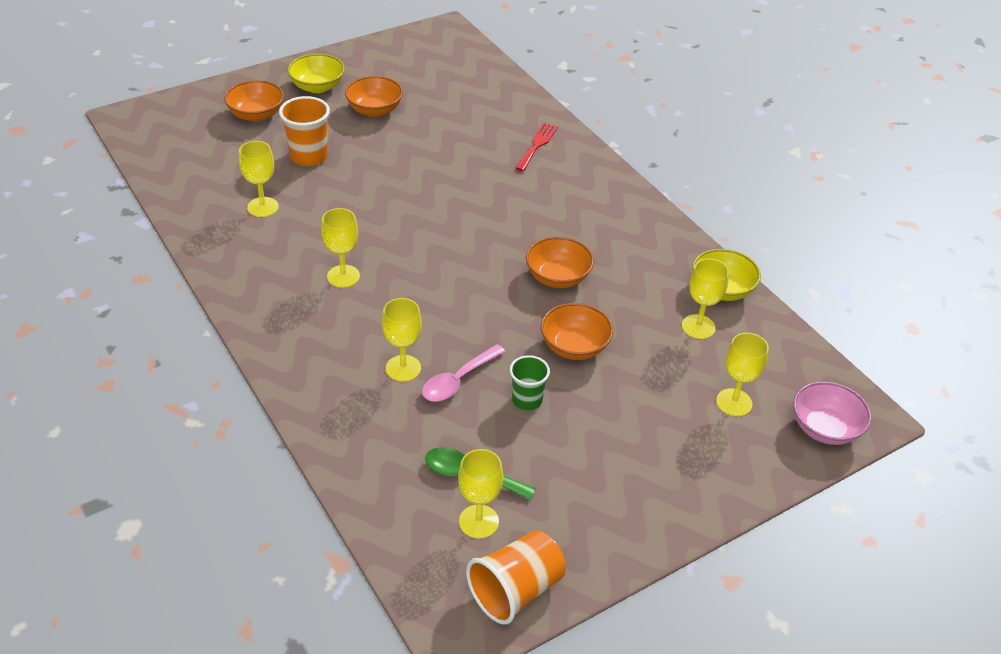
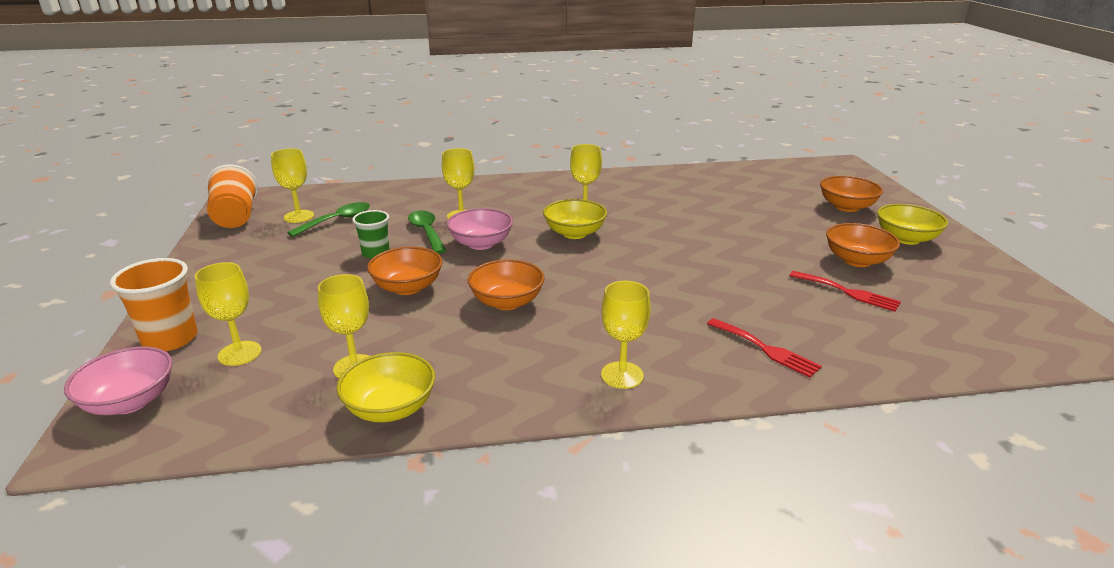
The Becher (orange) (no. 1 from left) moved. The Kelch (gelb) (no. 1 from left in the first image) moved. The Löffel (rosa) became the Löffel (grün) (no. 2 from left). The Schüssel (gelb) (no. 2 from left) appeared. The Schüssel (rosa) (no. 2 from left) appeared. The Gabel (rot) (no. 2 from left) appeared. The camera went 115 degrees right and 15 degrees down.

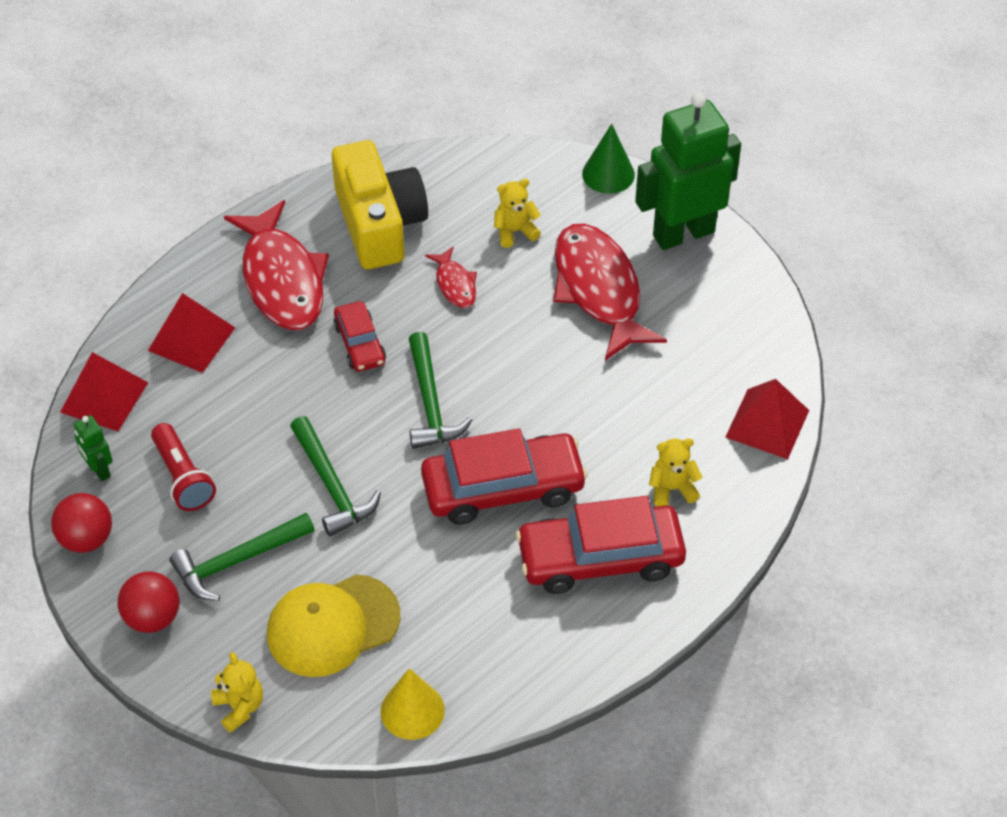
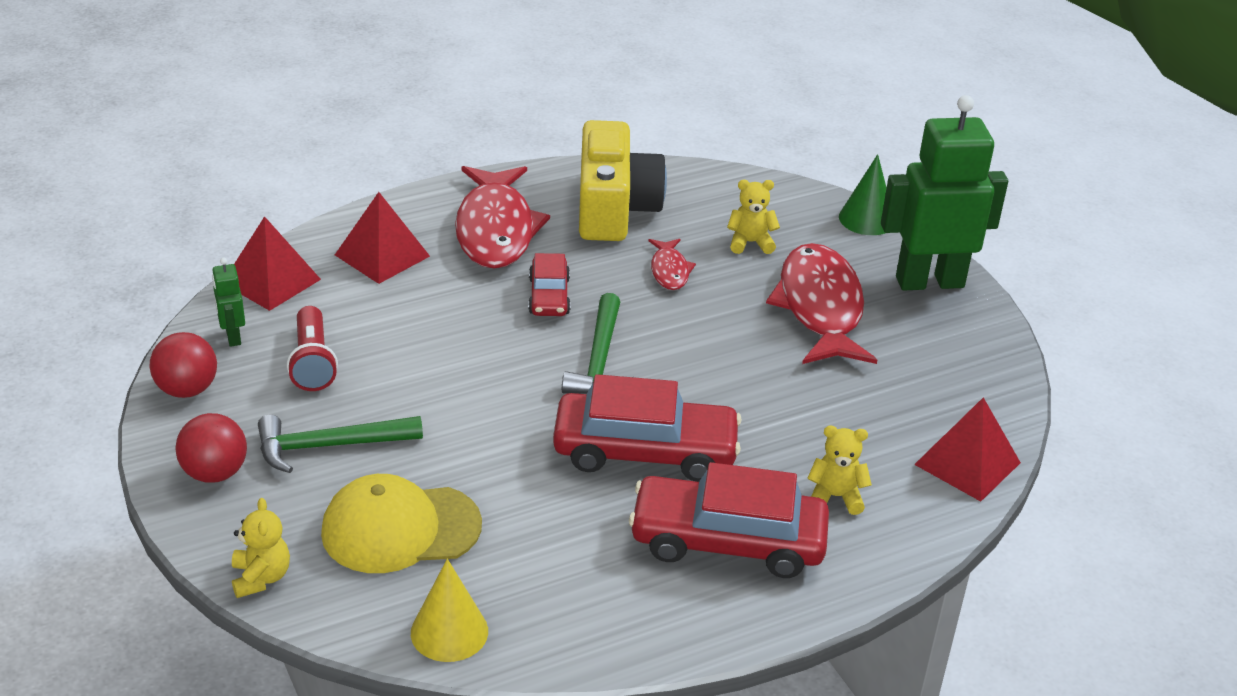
The Hammer (grün) (no. 2 from left) disappeared. The camera went 15 degrees right and 15 degrees down.

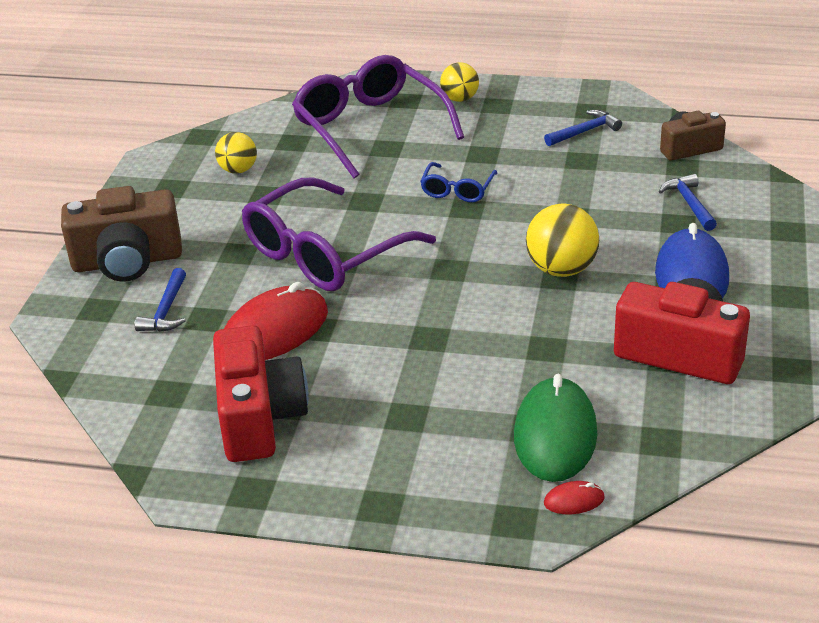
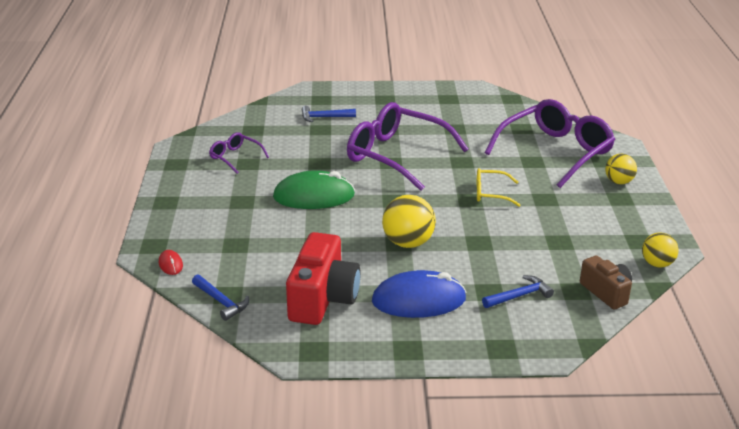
The Hammer (blau) (no. 2 from left in the first image) moved. The Ball (gelb) (no. 1 from left in the first image) moved. The Brille (blau) became the Brille (gelb). The Kamera (braun) (no. 1 from left) disappeared. The Computermaus (rot) (no. 1 from left) disappeared. The Kamera (rot) (no. 1 from left) was replaced by the Brille (lila) (no. 1 from left). The Computermaus (grün) moved. The camera went 75 degrees right and 5 degrees down.

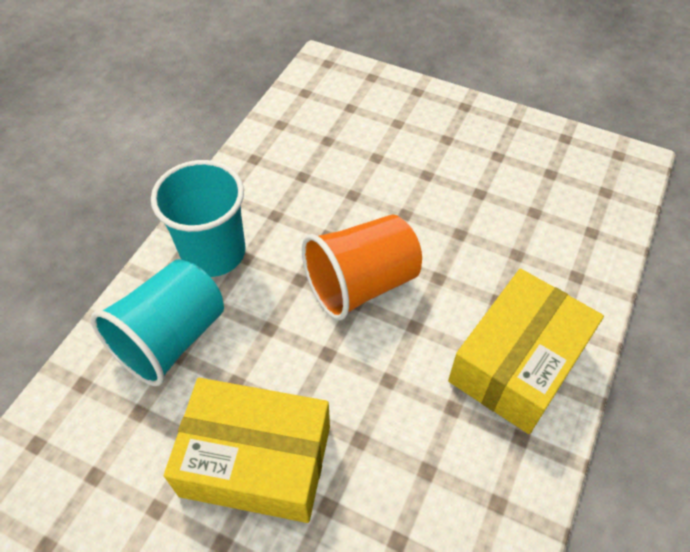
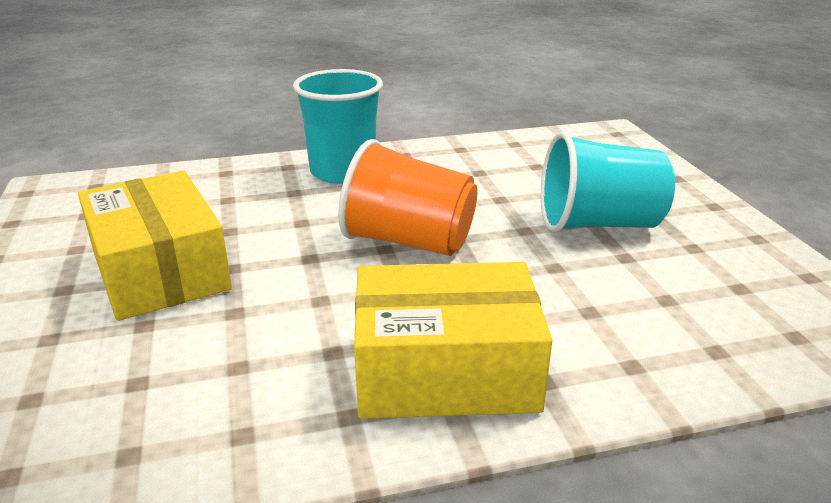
The Becher (türkis) (no. 1 from left in the first image) moved. The camera went 50 degrees right and 25 degrees down.

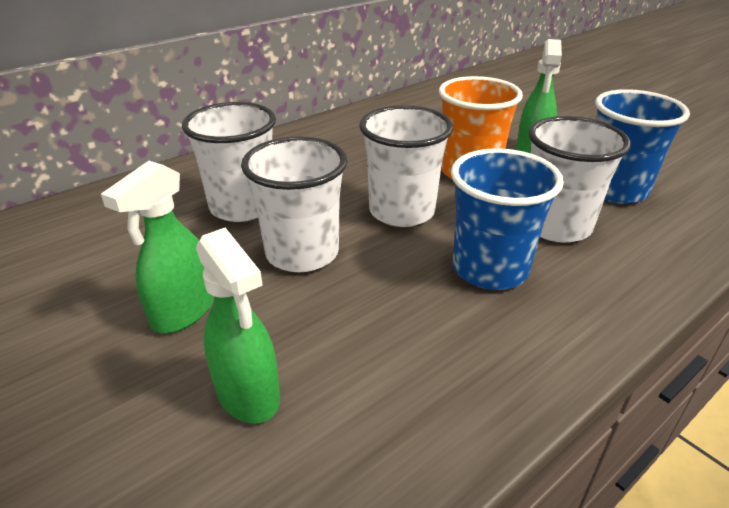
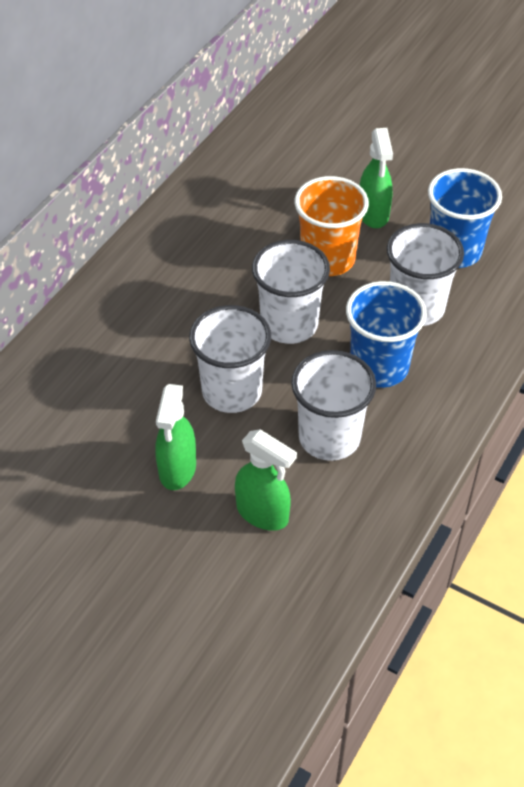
The Becher (weiß) (no. 1 from left in the first image) moved. The camera went 20 degrees left and 15 degrees up.

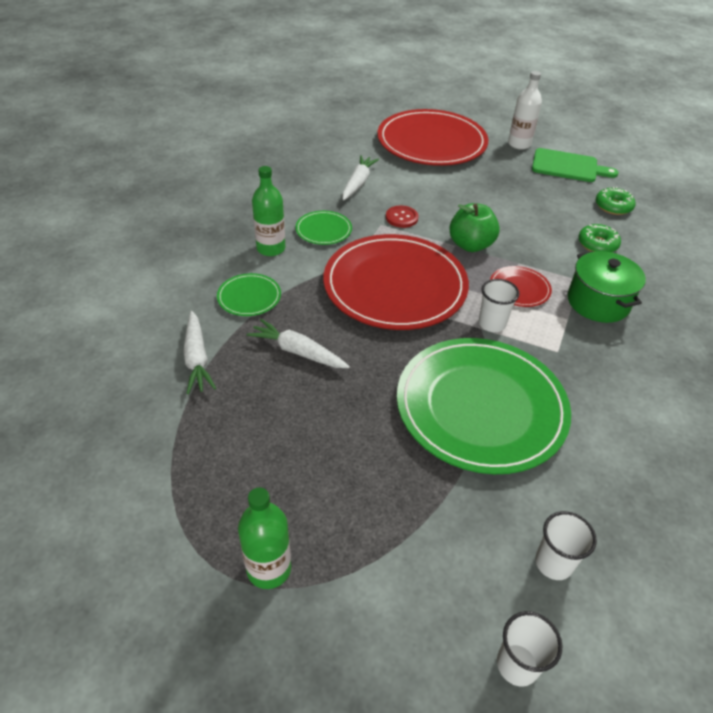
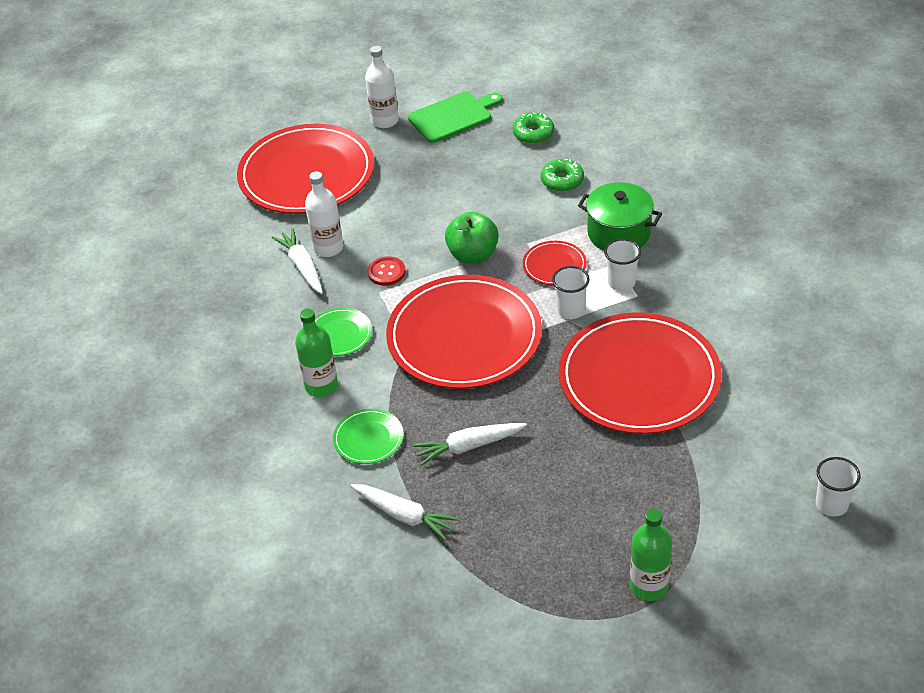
The Teller (grün) (no. 3 from left) became the Teller (rot) (no. 4 from left). The Becher (weiß) (no. 3 from left in the first image) moved. The Flasche (weiß) (no. 1 from left) appeared. The camera went 40 degrees left and 0 degrees up.

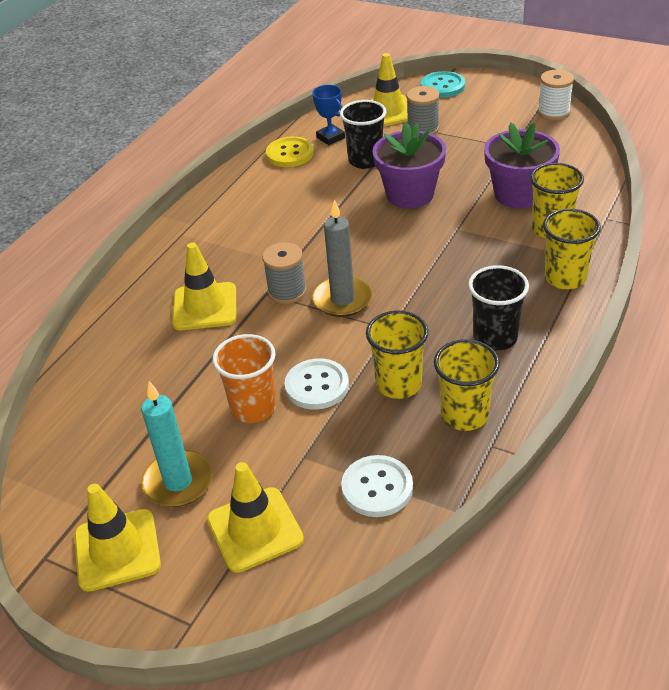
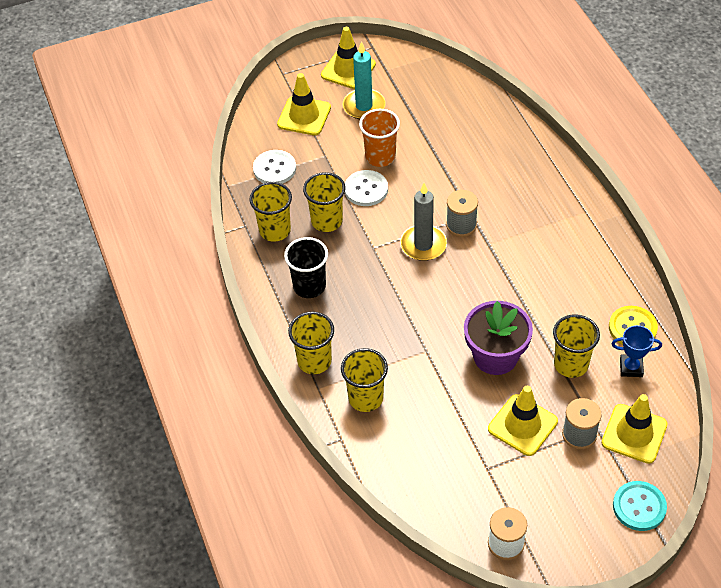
The Becher (schwarz) (no. 1 from left) became the Becher (gelb) (no. 5 from left). The Blumentopf (lila) (no. 2 from left) disappeared. The Leitkegel (gelb) (no. 2 from left in the first image) moved. The camera went 130 degrees right and 10 degrees up.

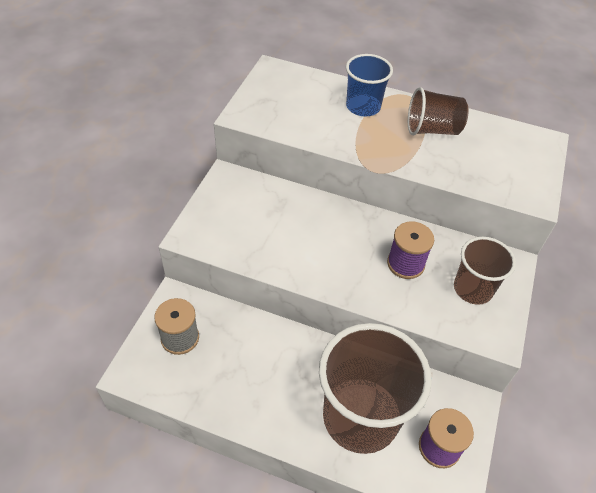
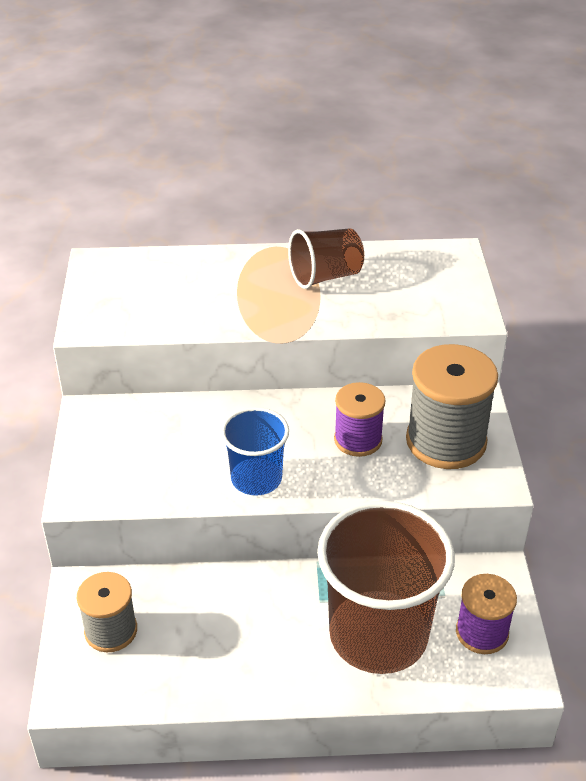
The Becher (blau) moved. The Becher (braun) (no. 3 from left) was replaced by the Garnrolle (grau) (no. 2 from left). The camera went 20 degrees left and 10 degrees down.

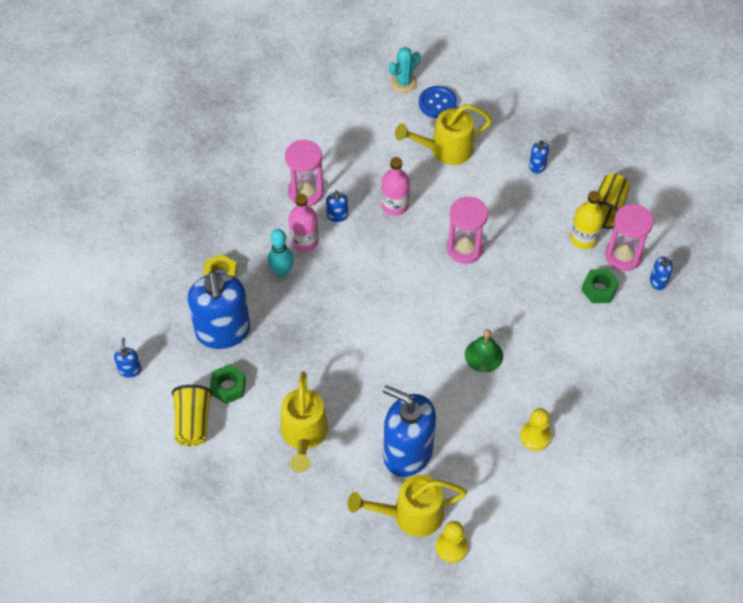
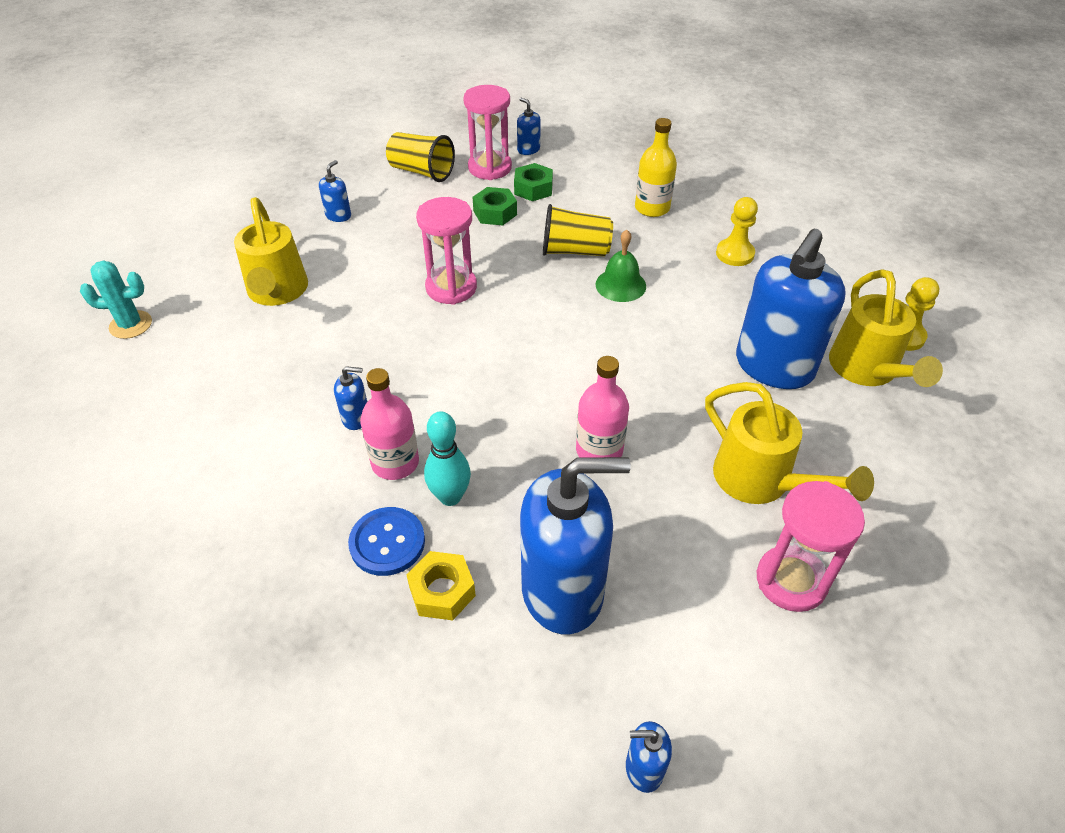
The Kaktus (türkis) turned 60 degrees counterclockwise. The Knopf (blau) moved. The Sanduhr (rosa) (no. 1 from left in the first image) moved. The Flasche (rosa) (no. 2 from left) moved. The Flasche (gelb) moved. The Seifenspender (blau) (no. 6 from left in the first image) turned 45 degrees counterclockwise. The Sechskantmutter (grün) (no. 1 from left) moved. The Gießkanne (gelb) (no. 1 from left in the first image) turned 45 degrees clockwise. The Becher (gelb) (no. 1 from left in the first image) moved. The camera went 85 degrees left and 10 degrees down.

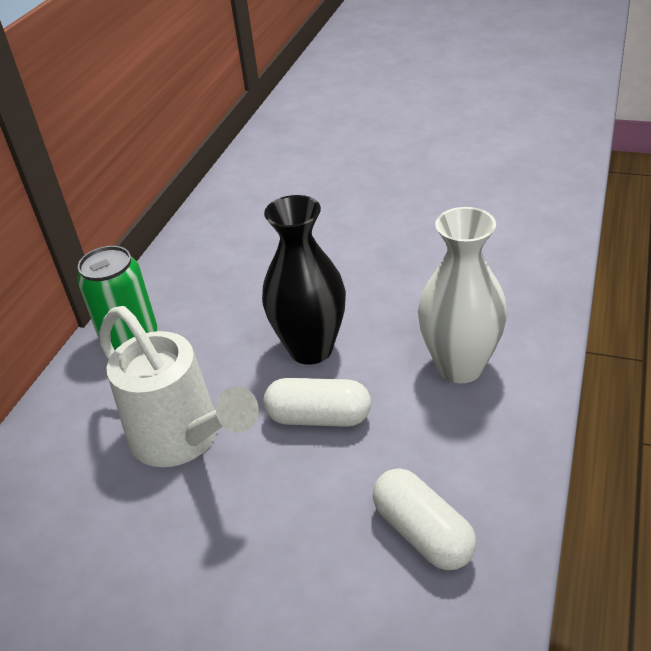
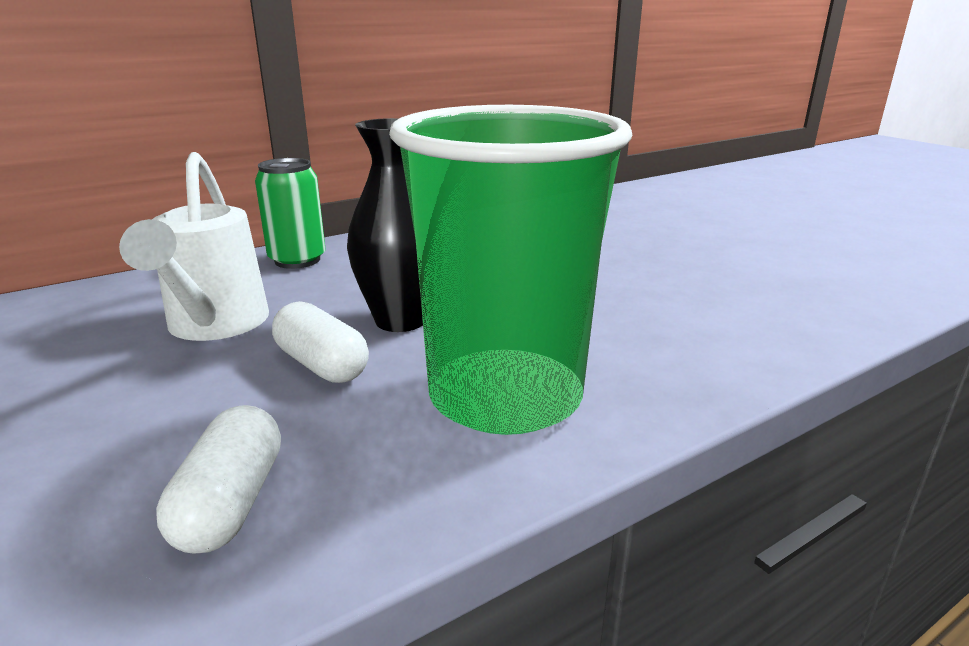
The Vase (weiß) was replaced by the Becher (grün). The camera went 35 degrees right and 15 degrees down.

